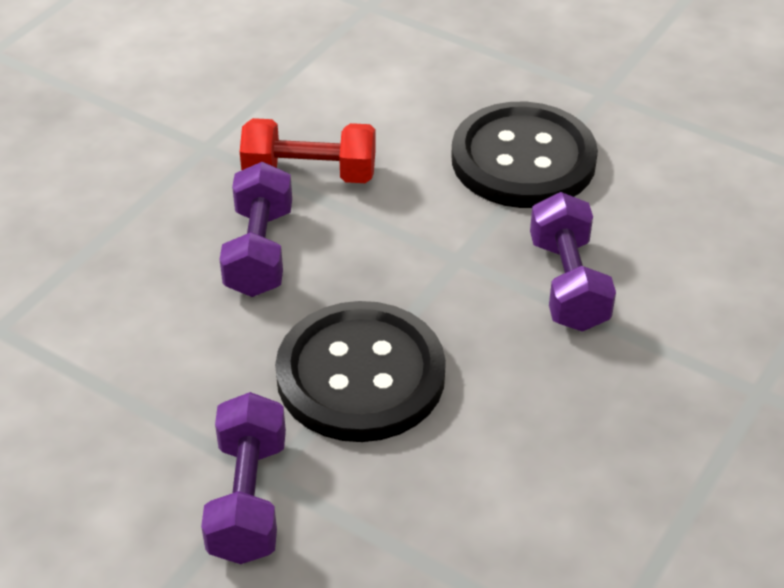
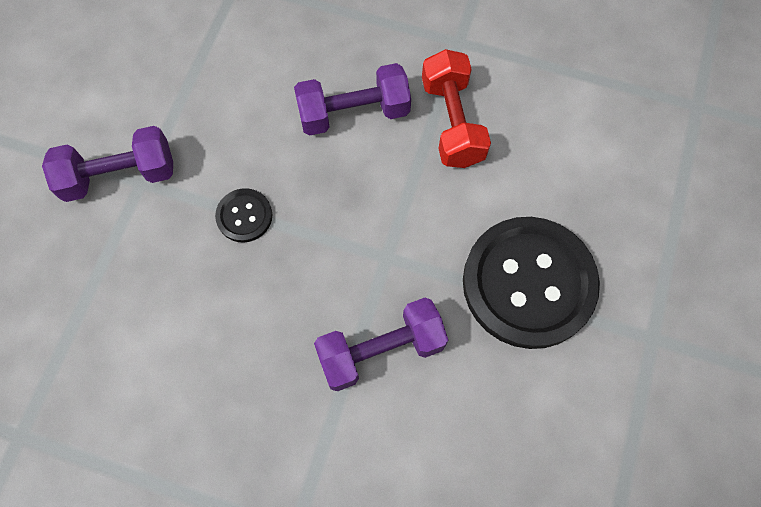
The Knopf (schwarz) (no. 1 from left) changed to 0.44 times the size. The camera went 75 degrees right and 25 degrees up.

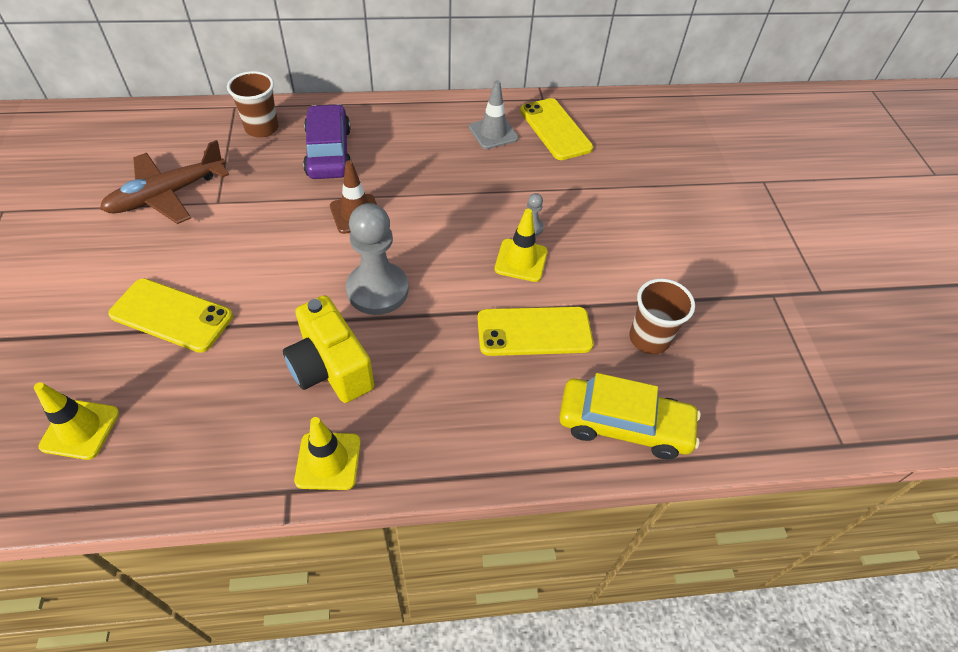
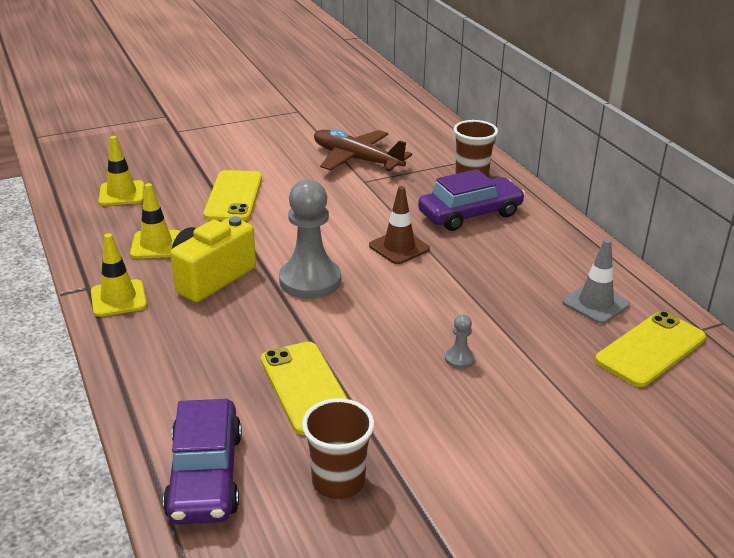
The Leitkegel (gelb) (no. 3 from left) moved. The Auto (gelb) became the Auto (lila) (no. 1 from left). The camera went 75 degrees right and 20 degrees down.

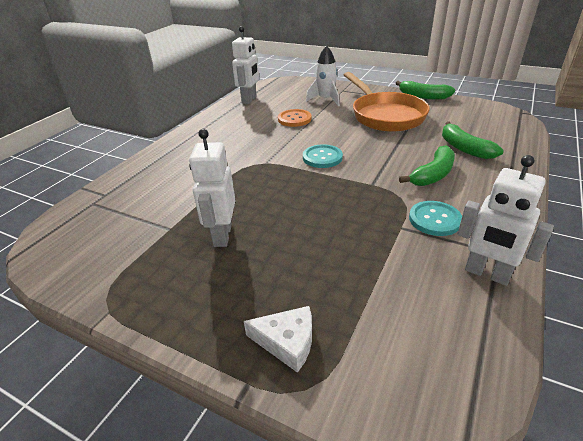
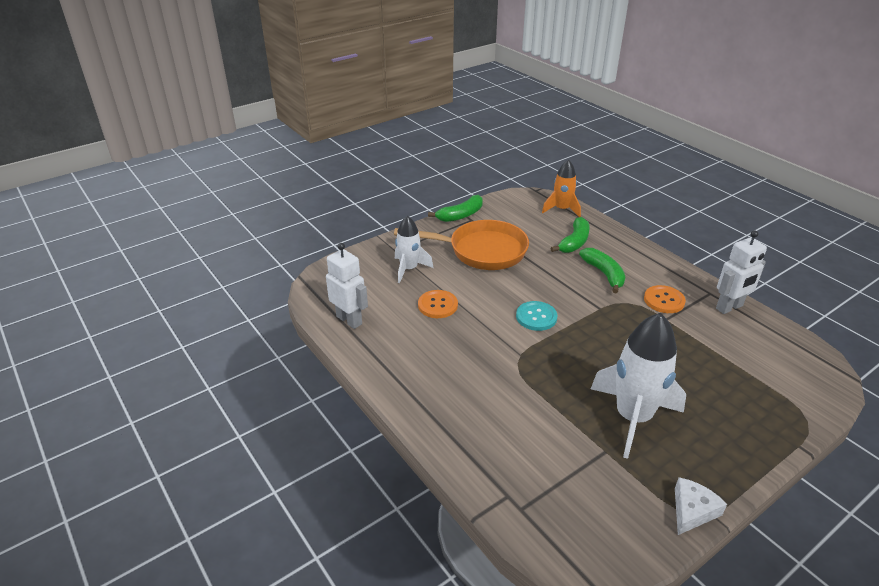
The Banane (grün) (no. 3 from left in the first image) turned 60 degrees counterclockwise. The Roboter (weiß) (no. 1 from left) was replaced by the Rakete (weiß) (no. 2 from left). The Knopf (türkis) (no. 2 from left) became the Knopf (orange) (no. 2 from left). The Käse (weiß) moved. The Rakete (orange) appeared. The camera went 65 degrees left and 0 degrees up.

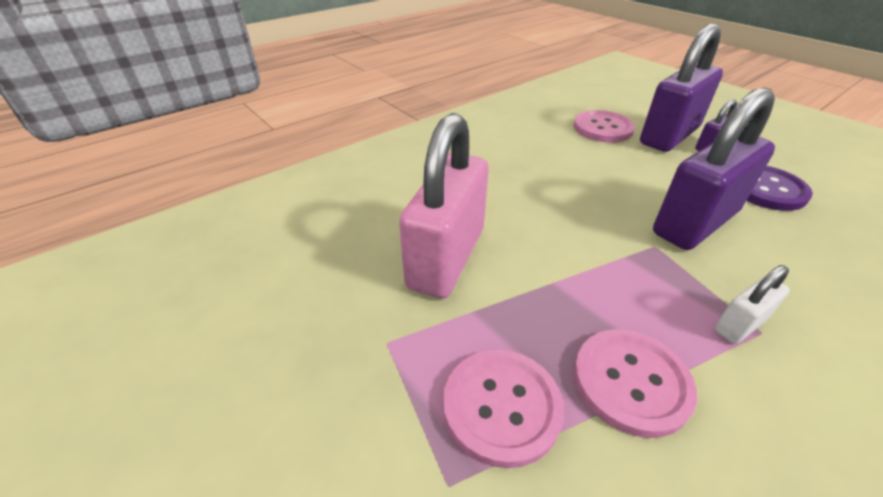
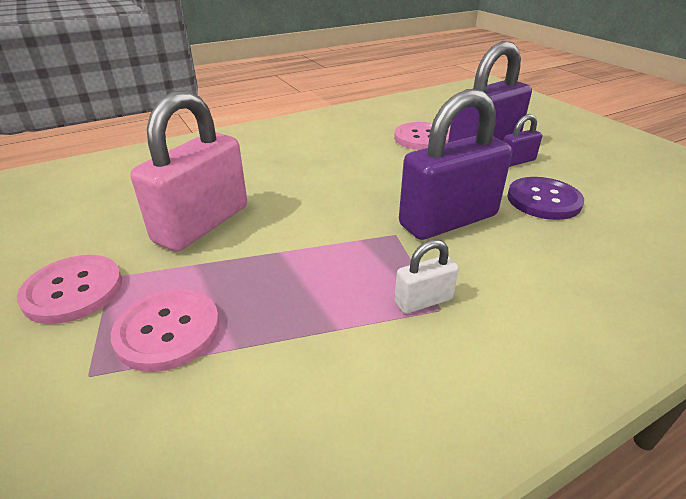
The Knopf (rosa) (no. 3 from left in the first image) moved. The camera went 10 degrees right and 5 degrees down.

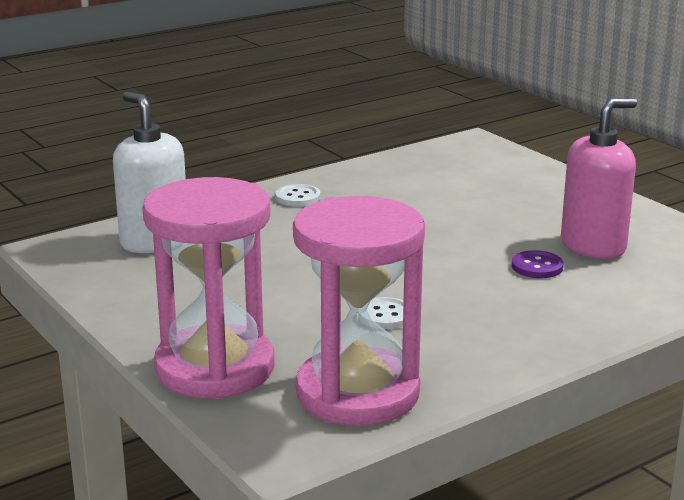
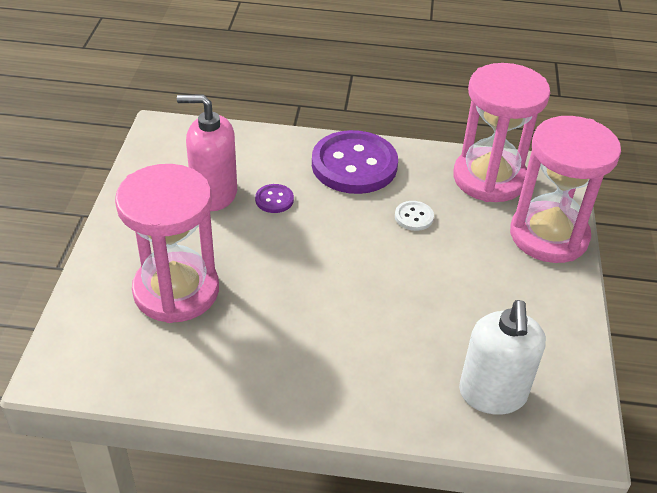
The Knopf (weiß) (no. 1 from left) disappeared. The Knopf (lila) (no. 2 from left) appeared. The Sanduhr (rosa) (no. 1 from left) appeared. The camera went 140 degrees left and 20 degrees up.

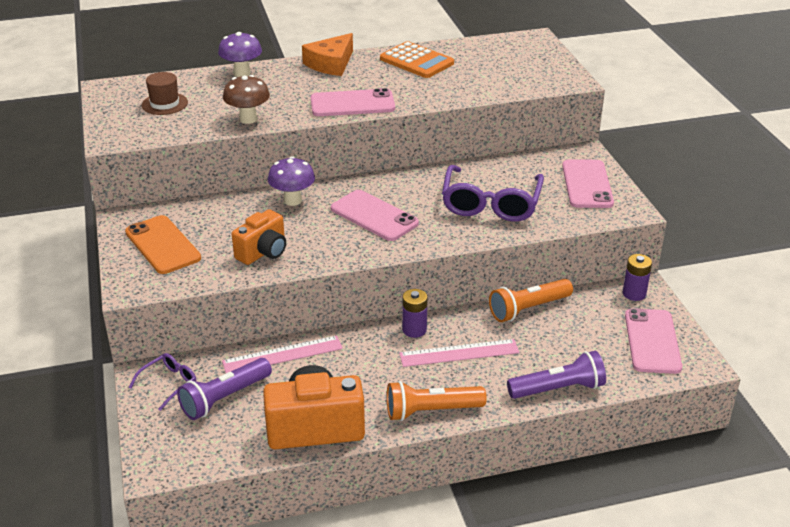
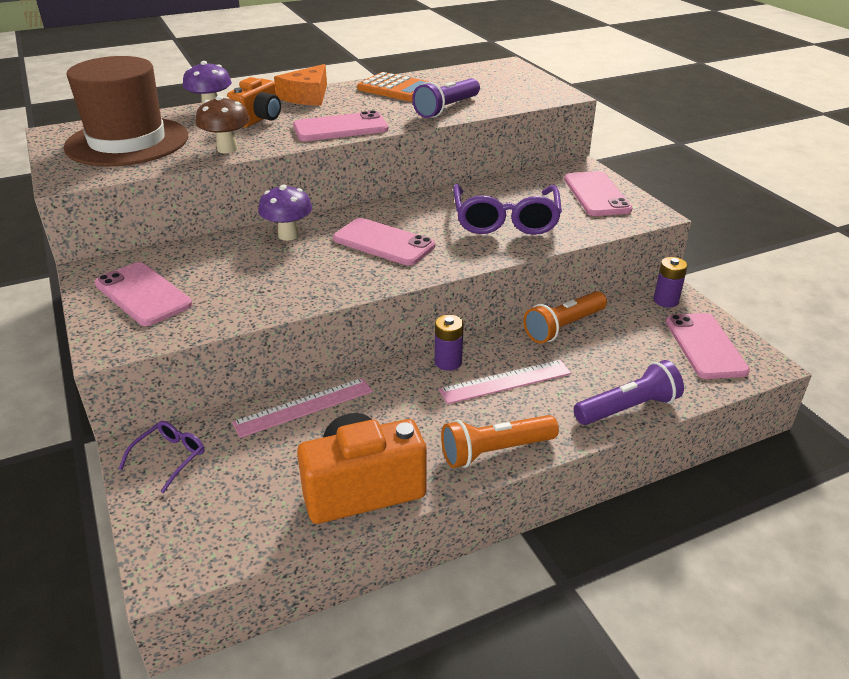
The Hut (braun) changed to 2.29 times the size. The Kamera (orange) (no. 1 from left) moved. The Handy (orange) became the Handy (rosa) (no. 1 from left). The Taschenlampe (lila) (no. 1 from left) moved. The camera went 10 degrees left and 0 degrees up.

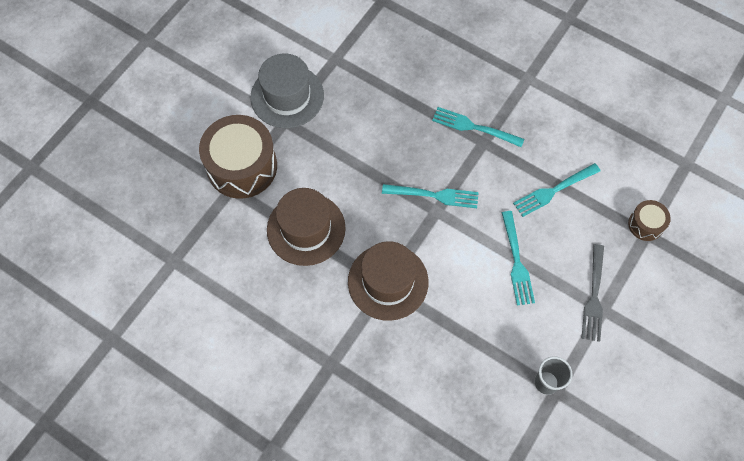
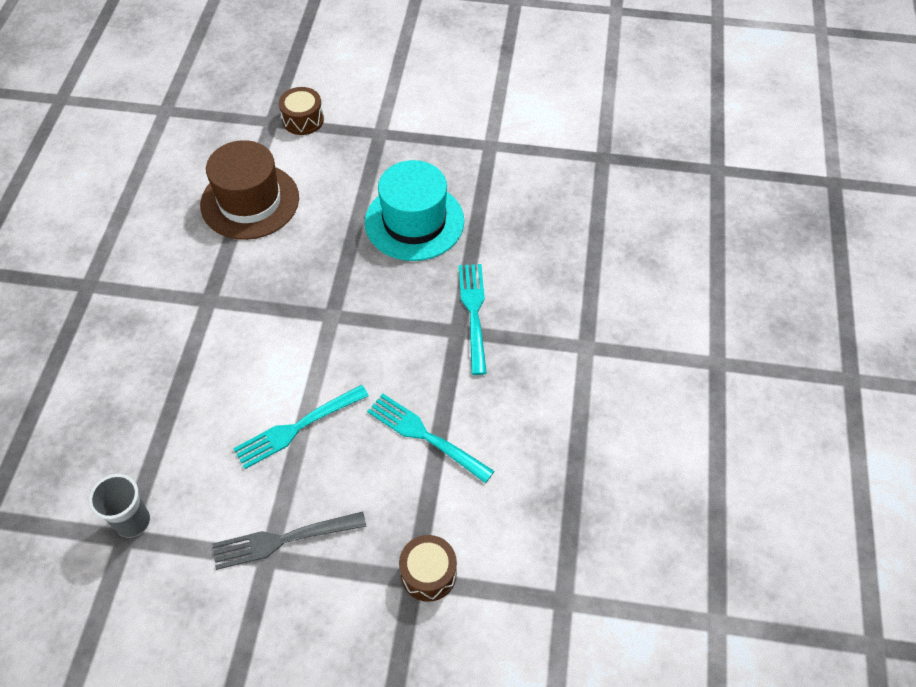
The Hut (grau) disappeared. The Trommel (braun) (no. 1 from left) changed to 0.49 times the size. The Gabel (türkis) (no. 1 from left) disappeared. The Hut (braun) (no. 2 from left) disappeared. The Hut (türkis) appeared. The camera went 65 degrees right and 10 degrees down.

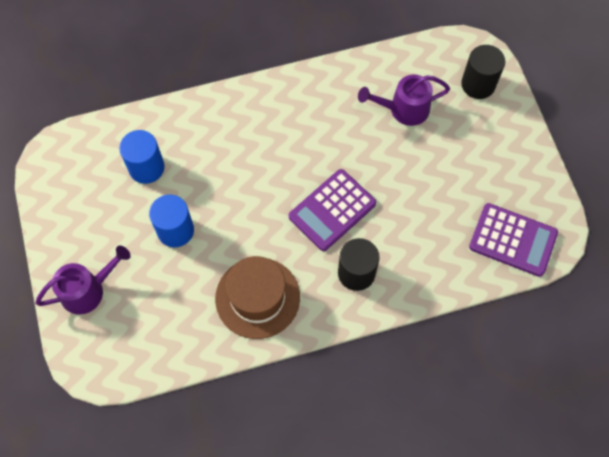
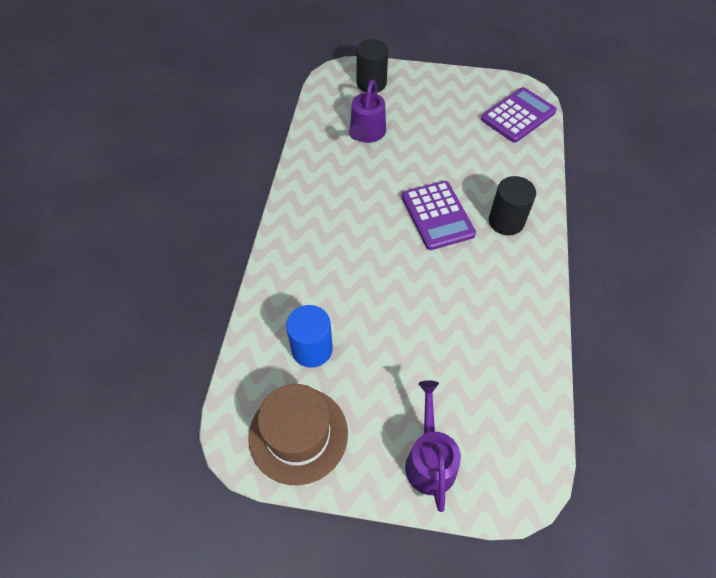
The Vollzylinder (blau) (no. 2 from left) disappeared. The Hut (braun) moved. The camera went 65 degrees left and 10 degrees down.

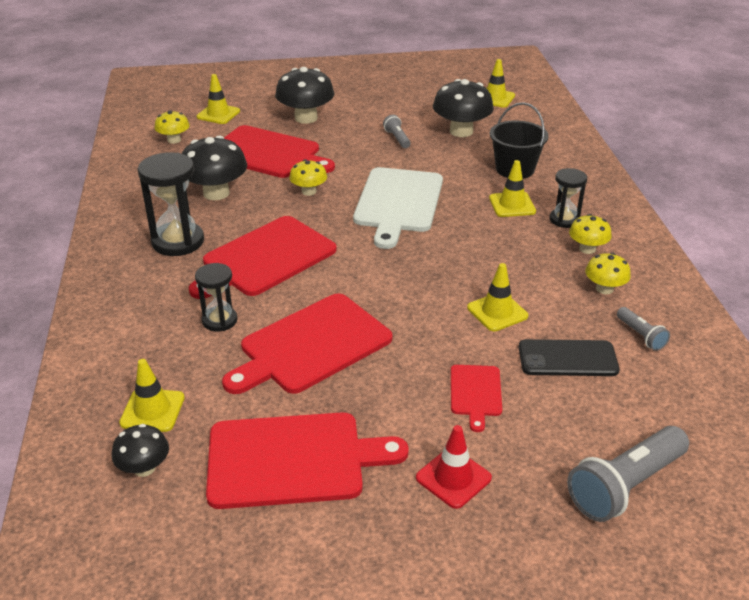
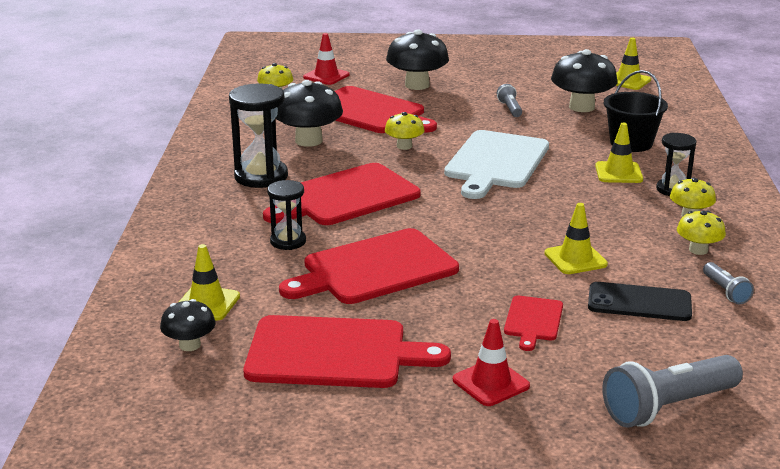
The Leitkegel (gelb) (no. 2 from left) became the Leitkegel (rot) (no. 1 from left). The camera went 10 degrees right and 10 degrees down.

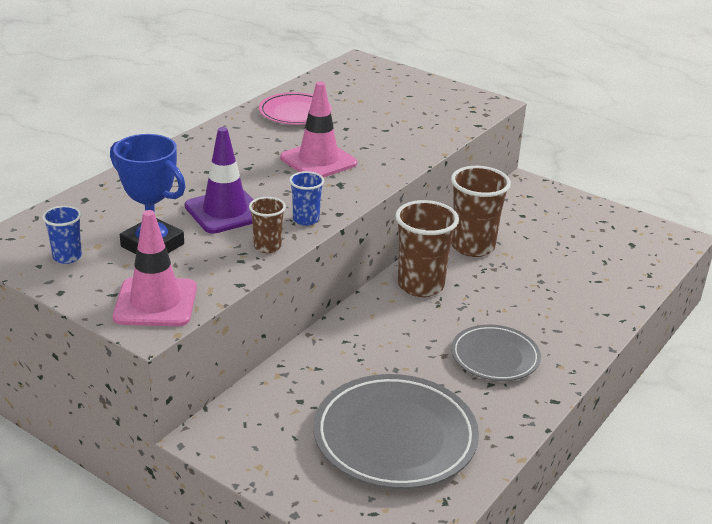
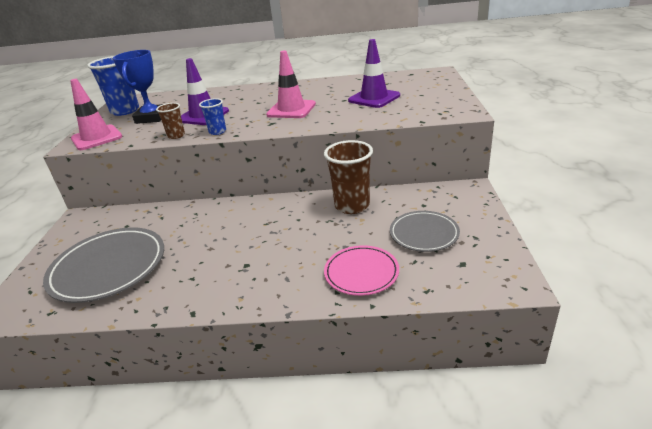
The Teller (rosa) moved. The Becher (braun) (no. 2 from left) disappeared. The Becher (blau) (no. 1 from left) changed to 1.90 times the size. The Teller (grau) (no. 2 from left) moved. The Leitkegel (lila) (no. 2 from left) appeared. The camera went 60 degrees right and 0 degrees up.

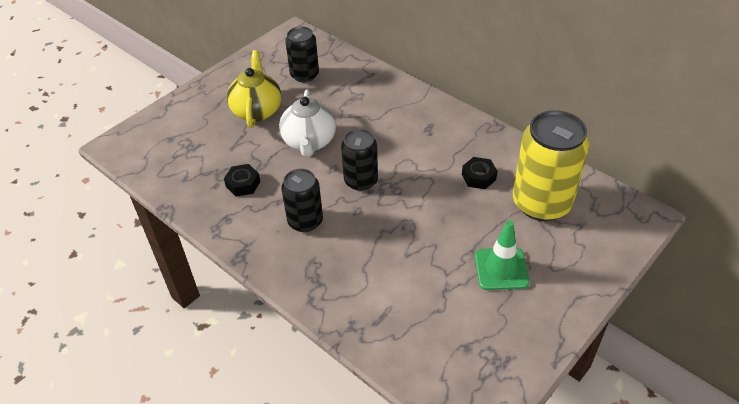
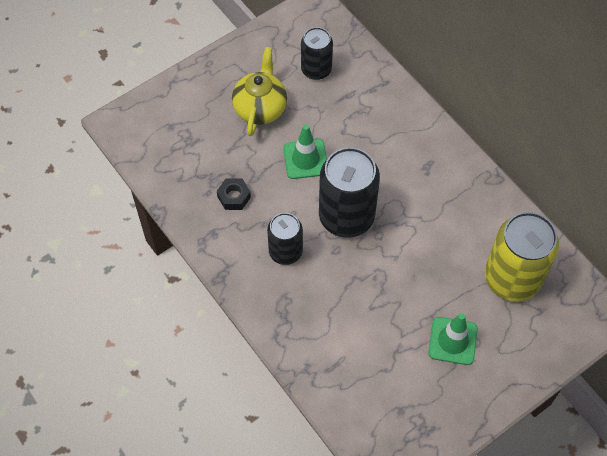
The Teekanne (weiß) was replaced by the Leitkegel (grün) (no. 1 from left). The Dose (schwarz) (no. 3 from left) changed to 1.68 times the size. The Sechskantmutter (schwarz) (no. 2 from left) disappeared. The camera went 10 degrees right and 15 degrees up.

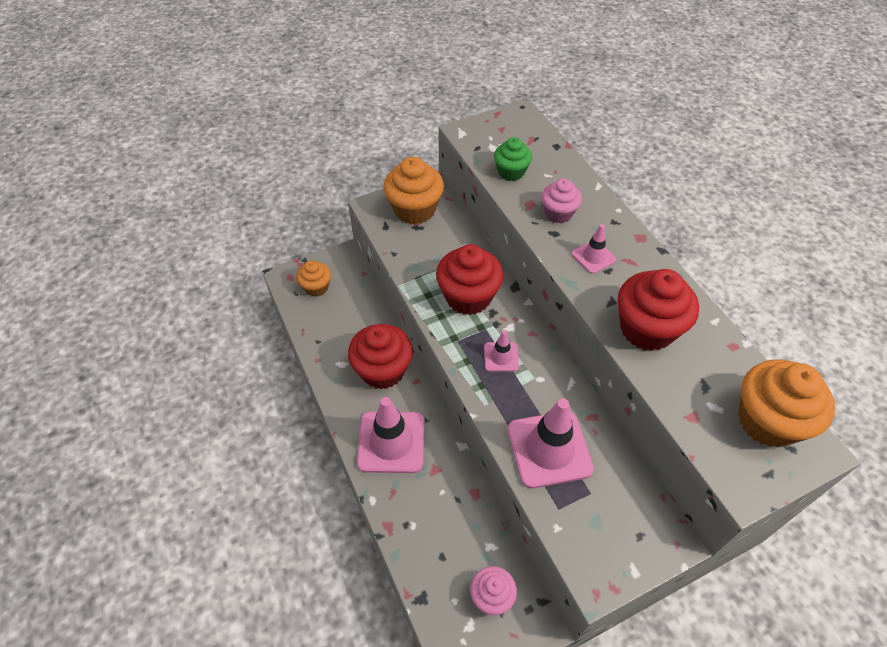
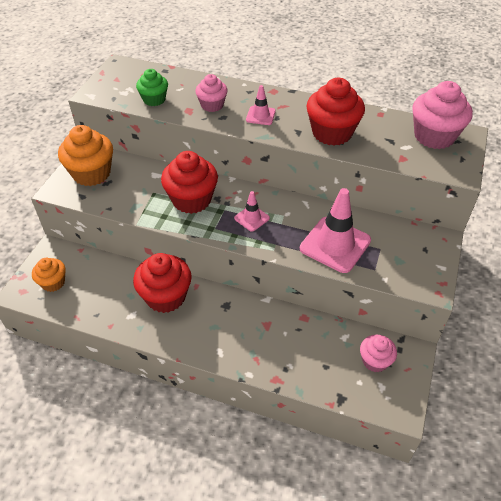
The Muffin (orange) (no. 3 from left) became the Muffin (rosa) (no. 3 from left). The Leitkegel (rosa) (no. 1 from left) disappeared. The camera went 45 degrees left and 5 degrees down.

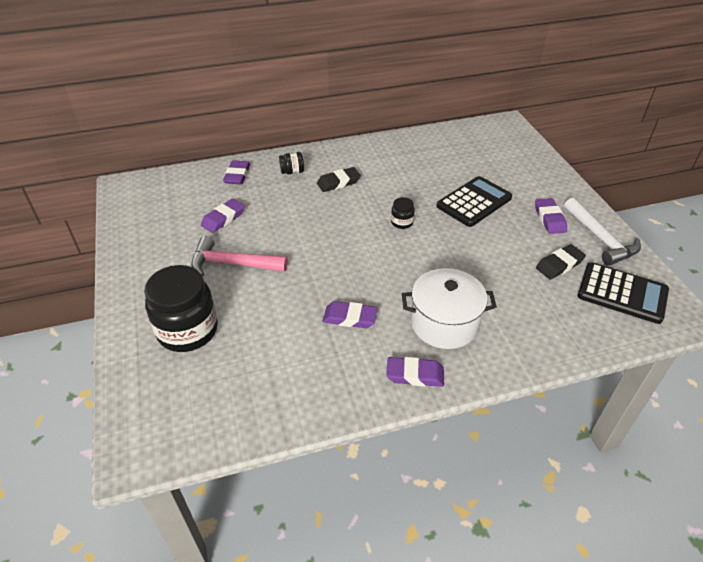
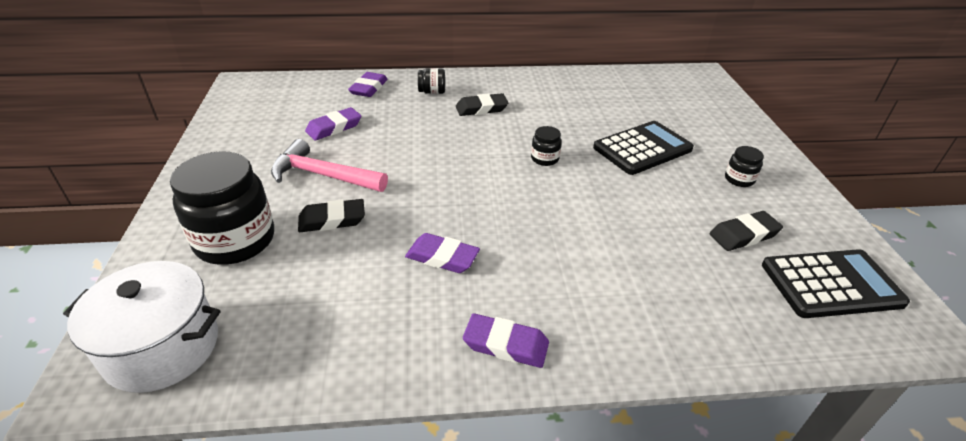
The Radiergummi (lila) (no. 5 from left) was replaced by the Einmachglas (schwarz) (no. 4 from left). The Hammer (weiß) disappeared. The Taschenrechner (schwarz) (no. 2 from left) turned 45 degrees counterclockwise. The Kochtopf (weiß) moved. The Radiergummi (schwarz) (no. 1 from left) appeared. The camera went 10 degrees right and 5 degrees down.

